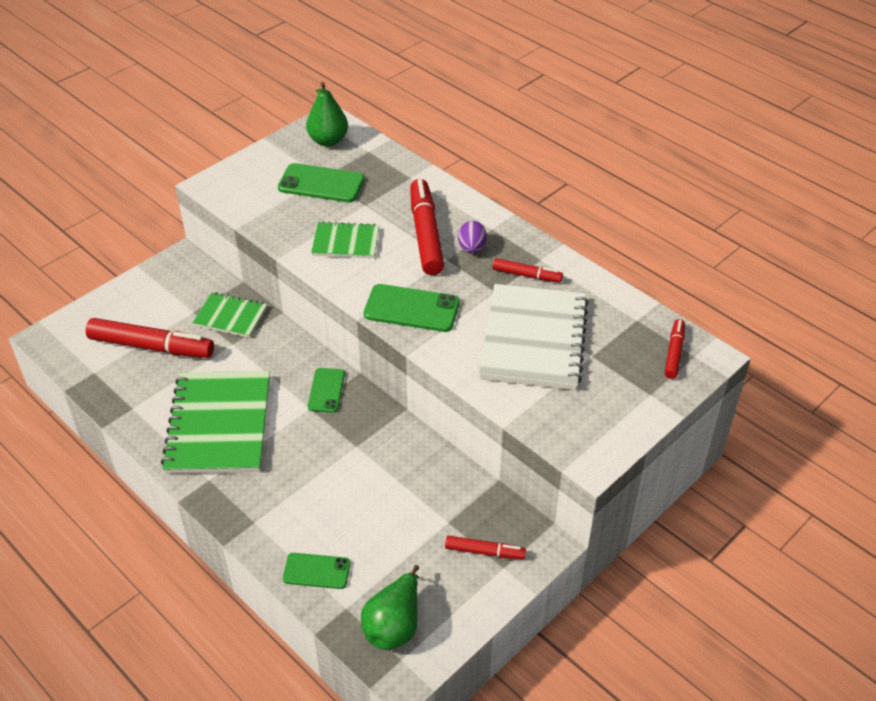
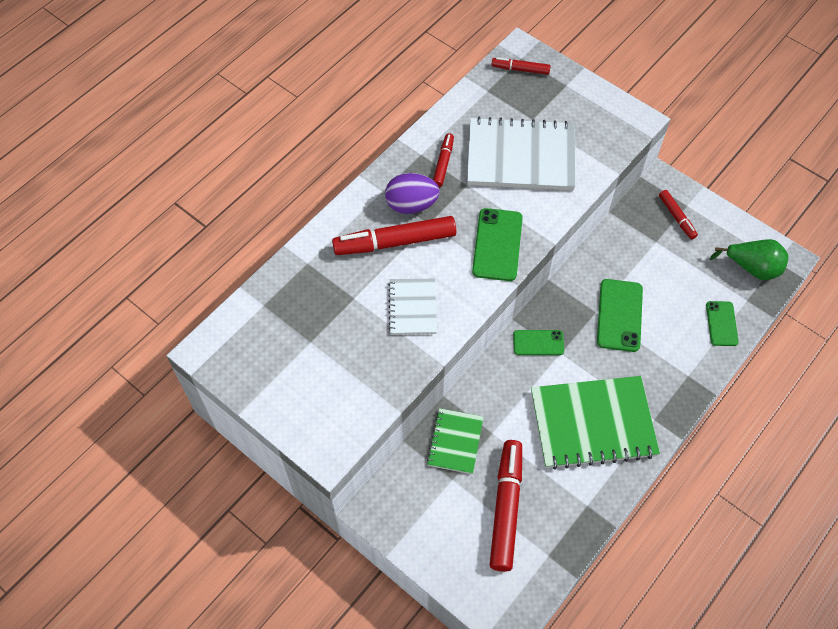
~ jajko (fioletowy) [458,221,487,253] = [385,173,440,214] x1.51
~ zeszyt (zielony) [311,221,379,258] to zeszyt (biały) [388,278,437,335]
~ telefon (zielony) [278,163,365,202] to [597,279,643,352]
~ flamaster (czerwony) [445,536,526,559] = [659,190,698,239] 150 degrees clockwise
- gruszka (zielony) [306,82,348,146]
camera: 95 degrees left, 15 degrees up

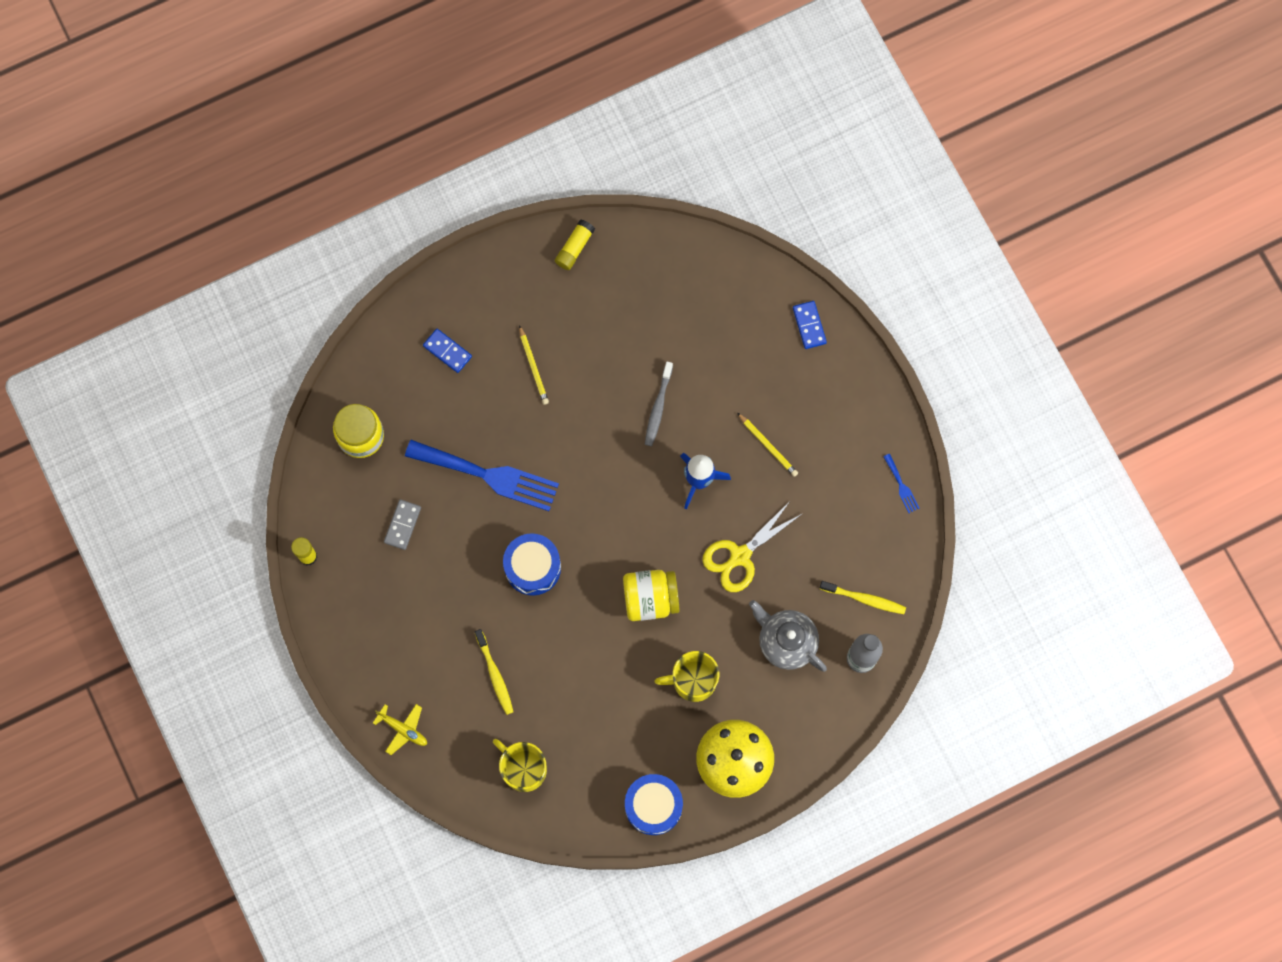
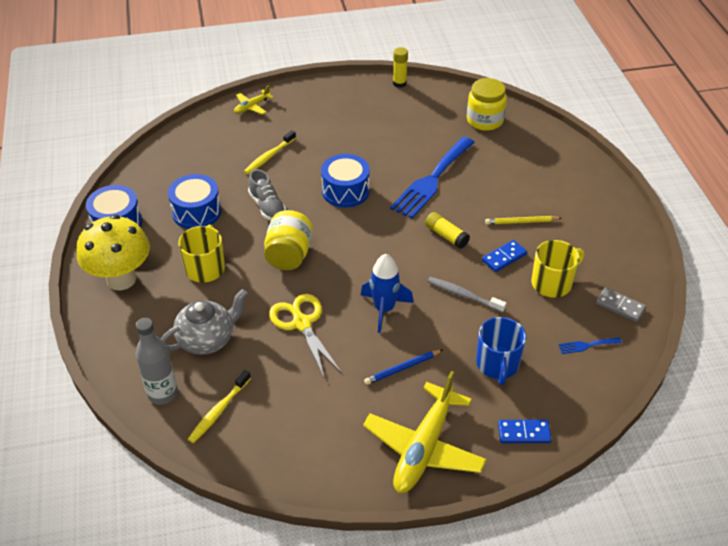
+ bęben (niebieski) [168,174,221,229]
~ szczoteczka do zębów (żółty) [475,629,514,715] = [244,130,296,174] 45 degrees counterclockwise
+ but (szary) [248,169,286,221]
+ samolot (żółty) [363,371,487,493]
~ ołówek (żółty) [737,413,798,477] to ołówek (niebieski) [364,350,442,385]
~ klej w sztyfcie (żółty) [555,220,595,270] to [425,212,470,249]
+ kubek (niebieski) [476,317,526,385]
~ kostka domina (niebieski) [423,329,472,373] to [482,240,527,272]
~ kubek (żółty) [493,739,547,792] to [531,240,584,298]
~ widelec (niebieski) [883,454,920,513] to [558,338,622,354]
~ kostka domina (szary) [384,500,421,550] to [596,288,646,322]
camera: 105 degrees right, 30 degrees down

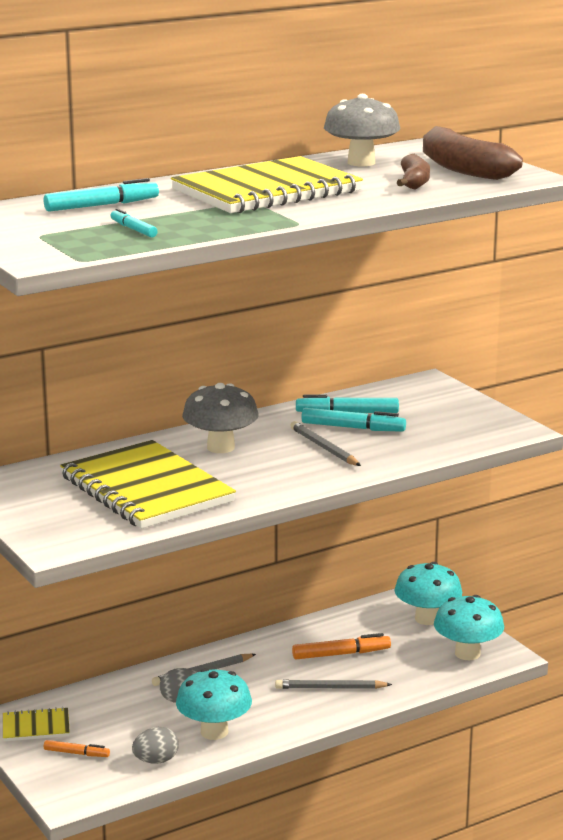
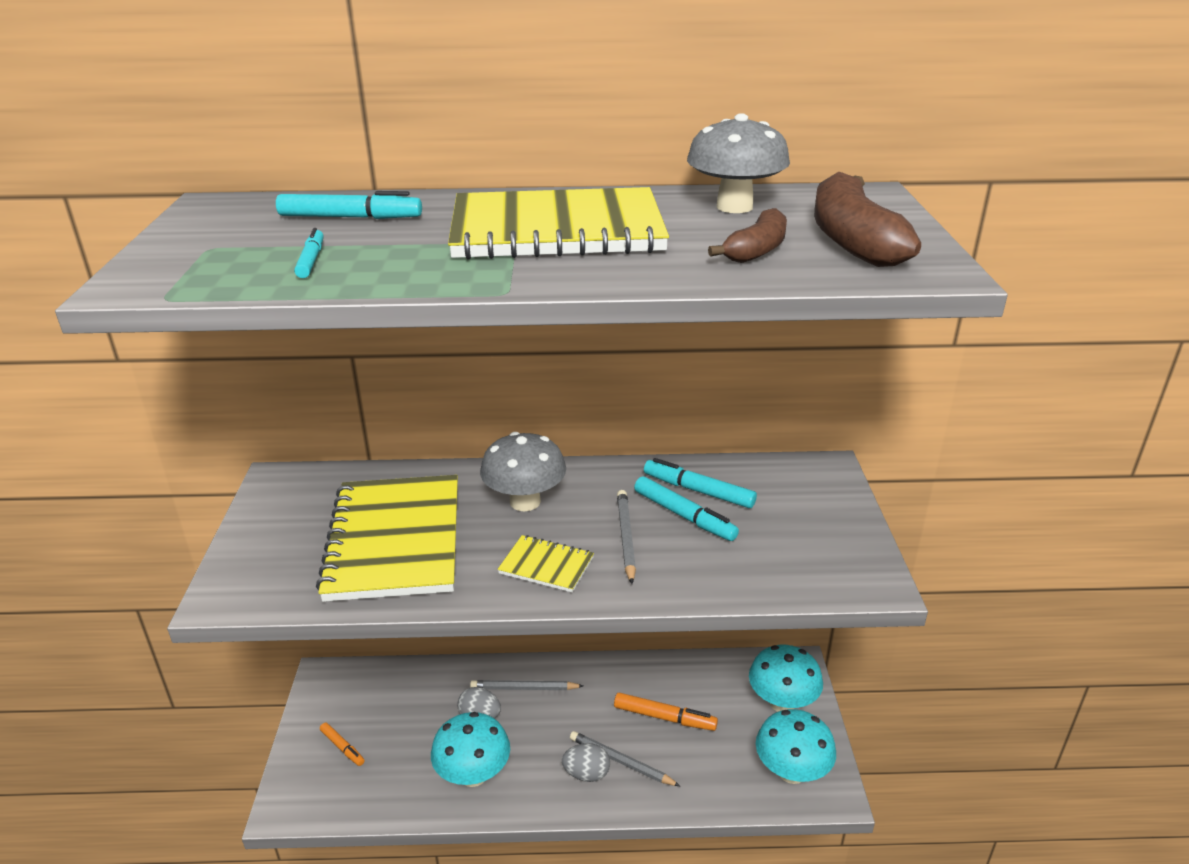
~ zeszyt (żółty) [3,707,70,741] to [498,535,594,592]
~ jajko (szary) [132,727,179,764] to [562,743,610,782]
camera: 30 degrees right, 10 degrees up

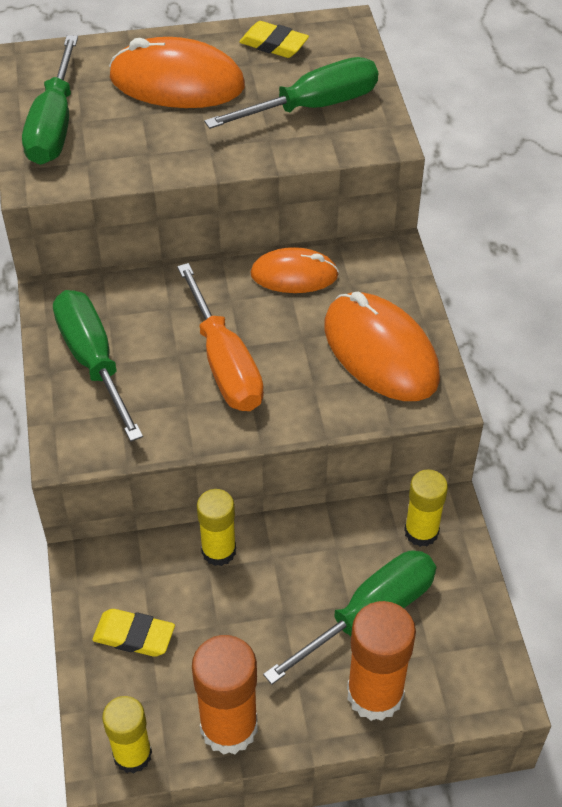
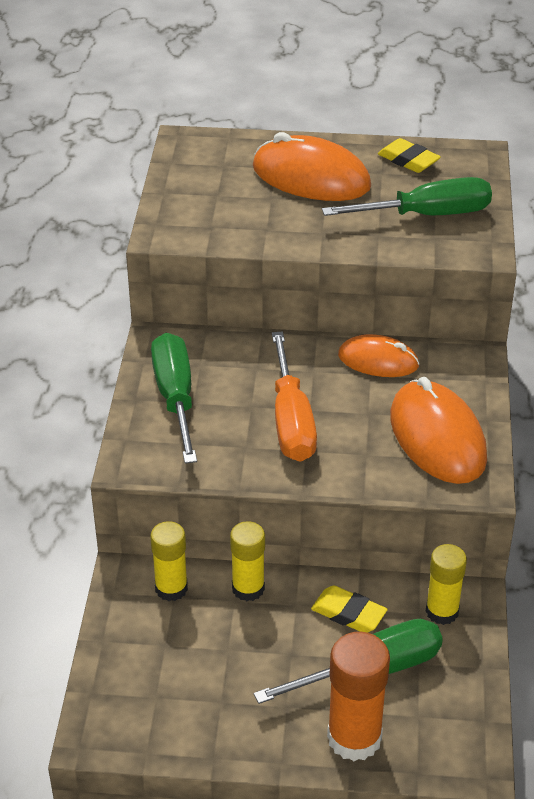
~ klej w sztyfcie (żółty) [102,696,152,773] to [150,521,188,601]
~ gumka do mazania (żółty) [92,609,175,657] to [311,585,388,633]
- śrubokręt (zielony) [22,35,78,165]
- klej w sztyfcie (pomarańczowy) [192,635,258,755]
camera: 15 degrees right, 10 degrees down

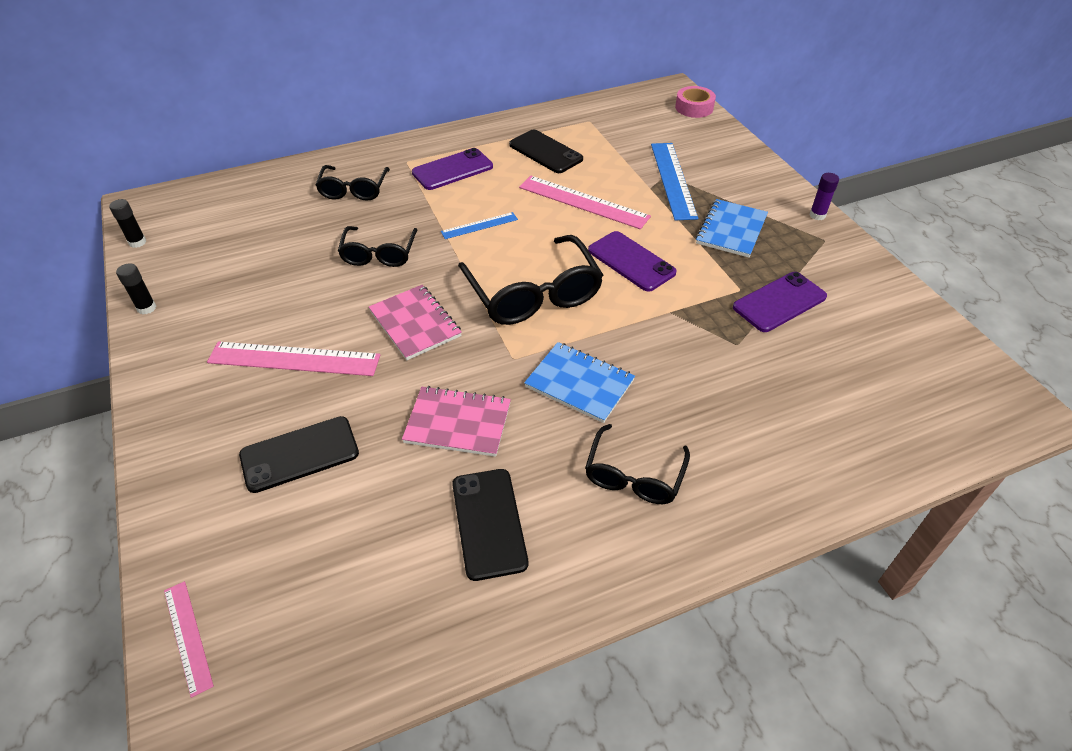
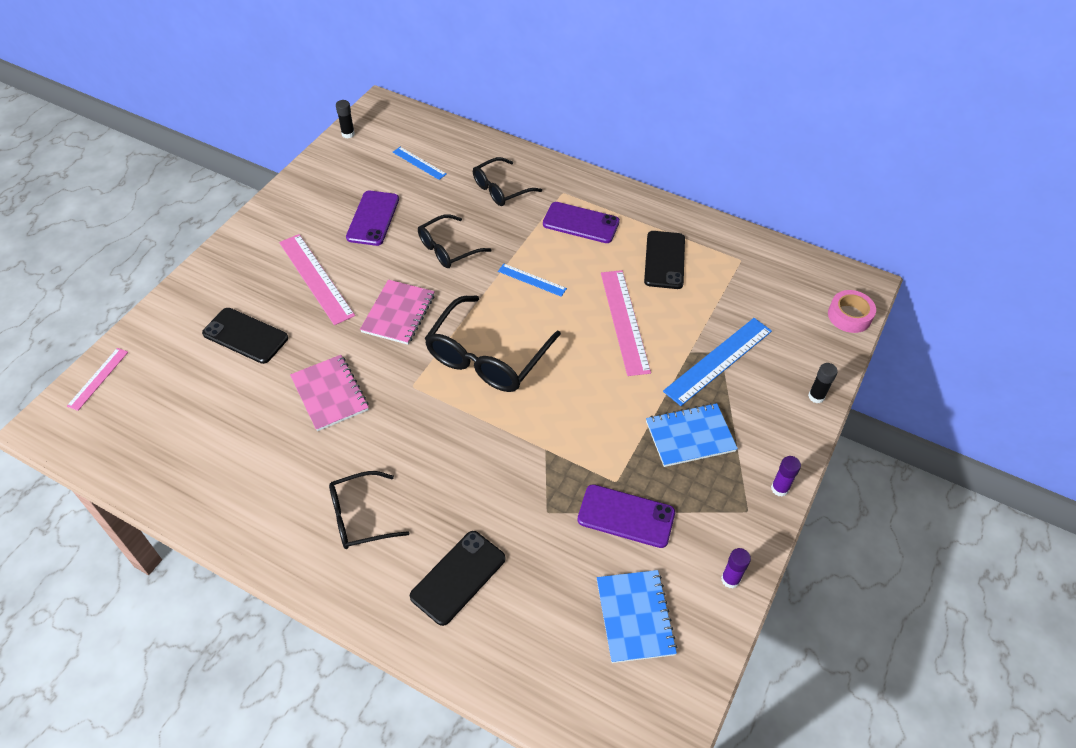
~ telefon (fioletowy) [588,231,677,292] to [346,191,399,246]
+ linijka (niebieski) [393,147,447,180]
~ telefon (czarny) [452,469,528,581] to [410,531,505,626]
~ zeszyt (niebieski) [524,342,635,423] to [597,570,677,663]
+ klej w sztyfcie (fioletowy) [721,548,751,588]
~ klej w sztyfcie (czarny) [116,263,156,314] to [808,363,838,403]
camera: 50 degrees right, 5 degrees up

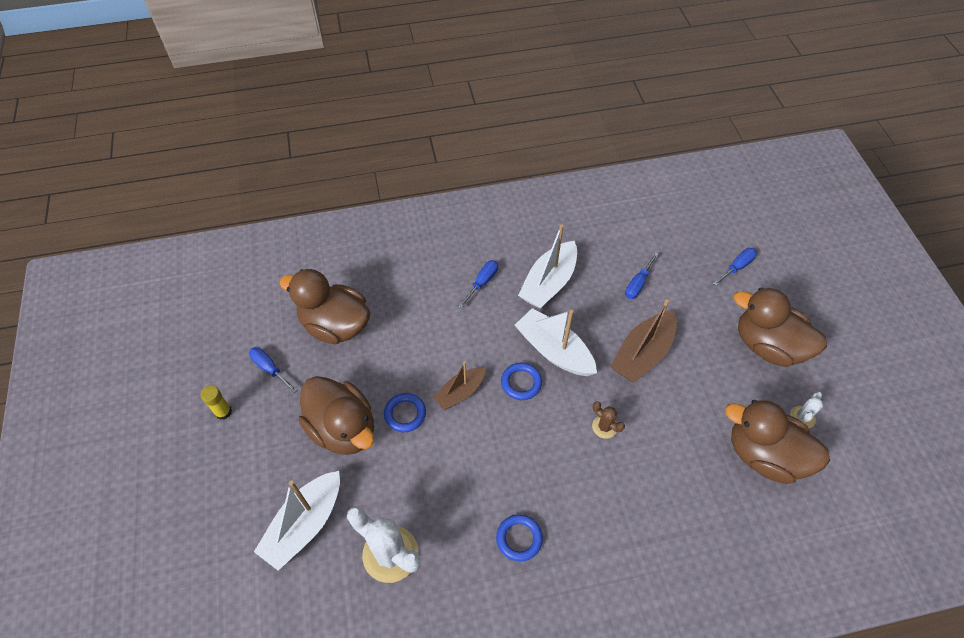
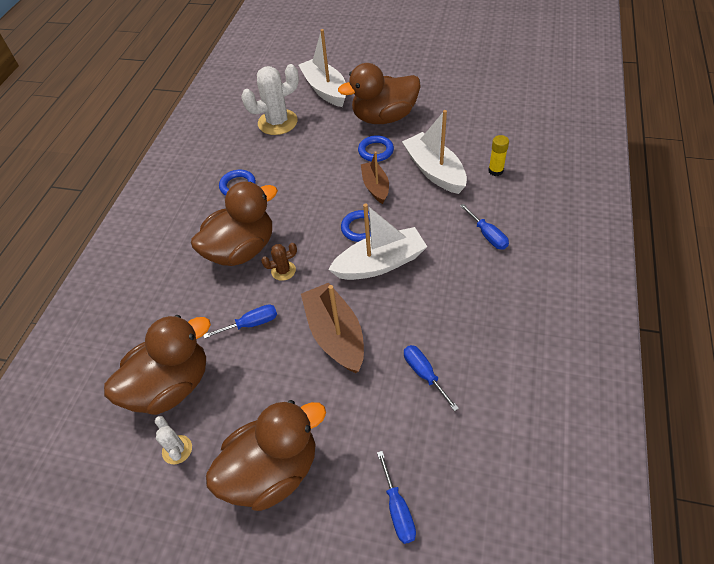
~ kaczka (brązowy) [279,269,370,344] to [191,182,278,266]
~ śrubokręt (niebieski) [249,347,298,393] to [203,305,277,339]
~ łódka (biały) [518,224,577,309] to [402,110,467,194]
~ klej w sztyfcie (żółty) [201,385,232,420] to [488,135,509,176]
camera: 120 degrees right, 5 degrees down

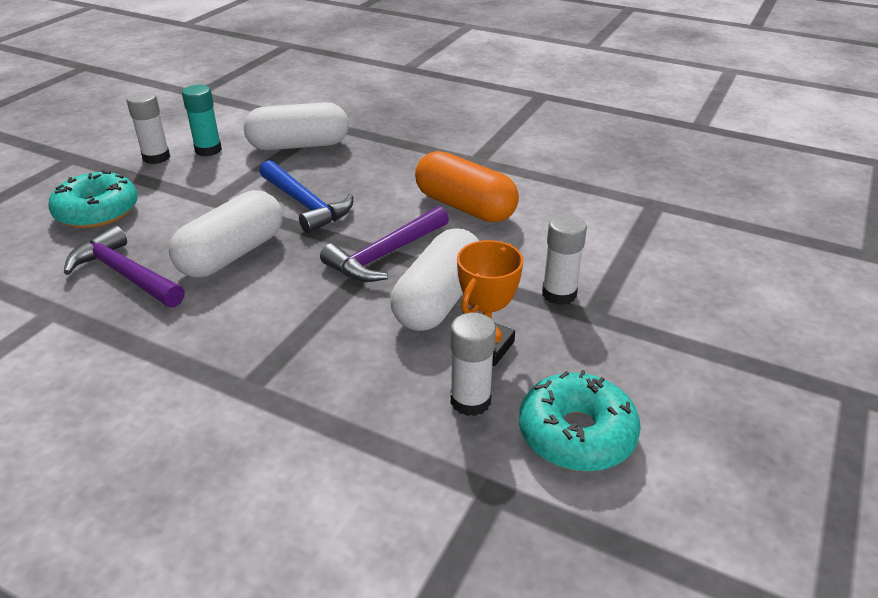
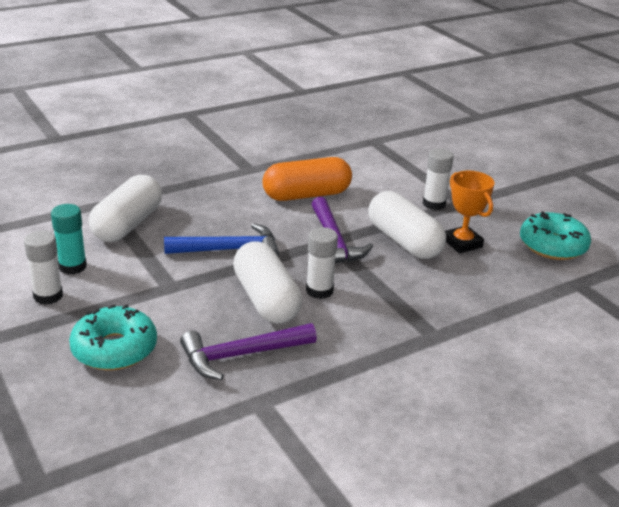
~ klej w sztyfcie (biały) [450,313,496,416] to [306,227,338,299]
camera: 60 degrees left, 5 degrees down

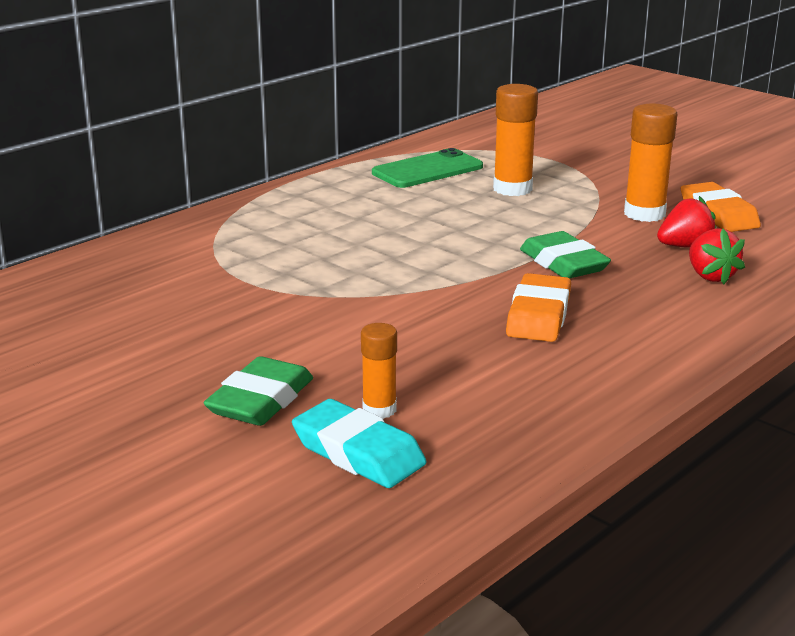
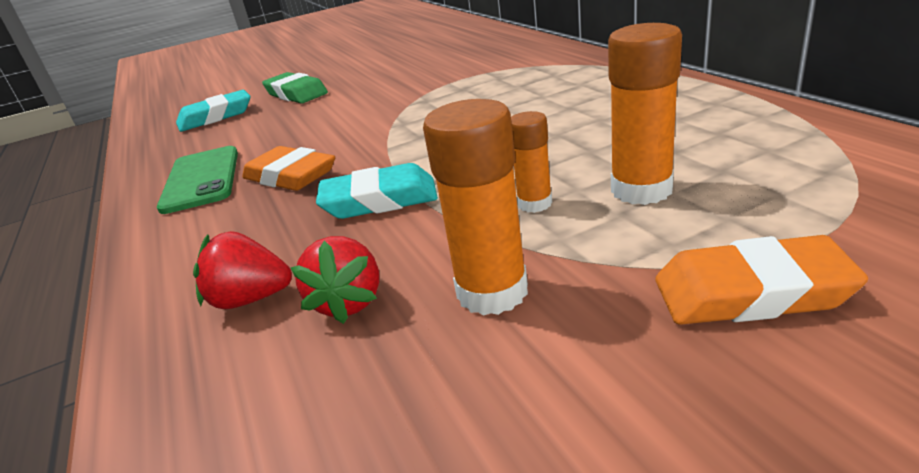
~ telefon (zielony) [372,148,483,188] to [157,146,238,214]
~ gumka do mazania (zielony) [520,231,611,278] to gumka do mazania (turkusowy) [316,163,438,219]
~ klej w sztyfcie (pomarańczowy) [361,323,397,419] to [511,111,552,213]
~ gumka do mazania (pomarańczowy) [681,182,761,232] to [655,235,868,325]
camera: 115 degrees right, 5 degrees up

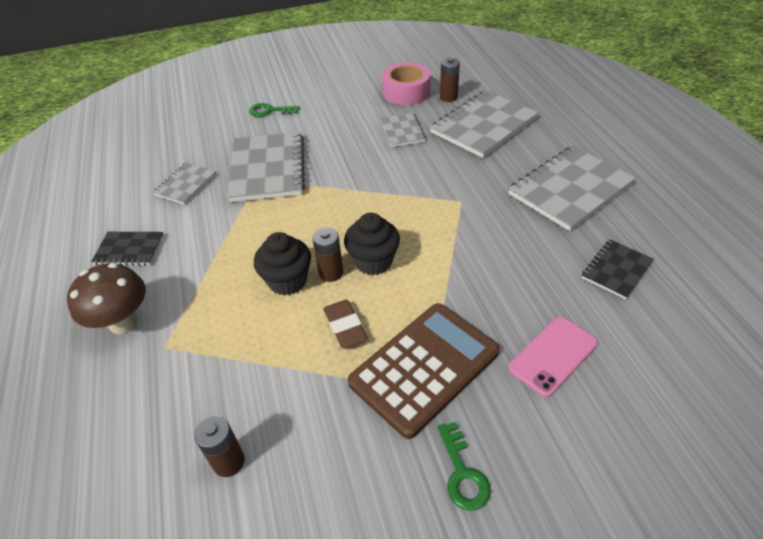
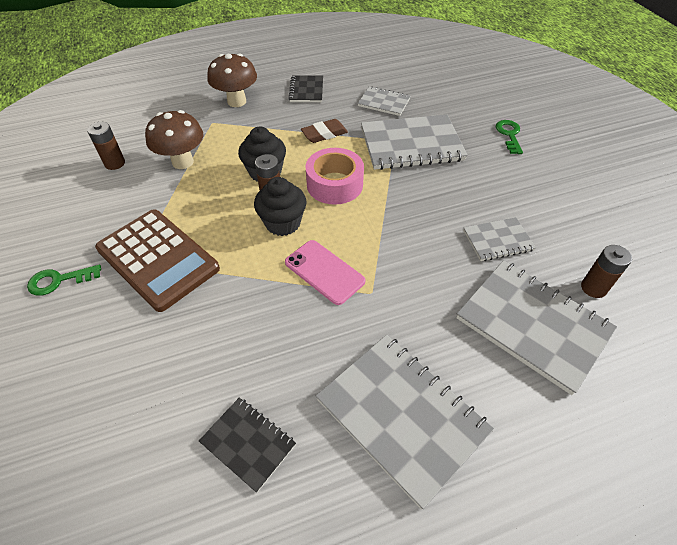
+ grzyb (brązowy) [145,110,203,169]
~ telefon (różowy) [508,316,598,398] to [285,240,366,305]
~ gumka do mazania (brązowy) [323,300,368,349] to [301,119,348,143]
~ taśma klejąca (różowy) [382,62,431,105] to [305,148,364,205]
camera: 85 degrees right, 5 degrees up

